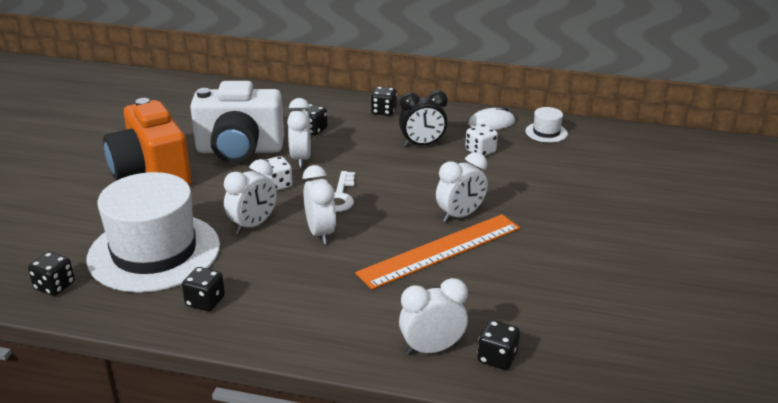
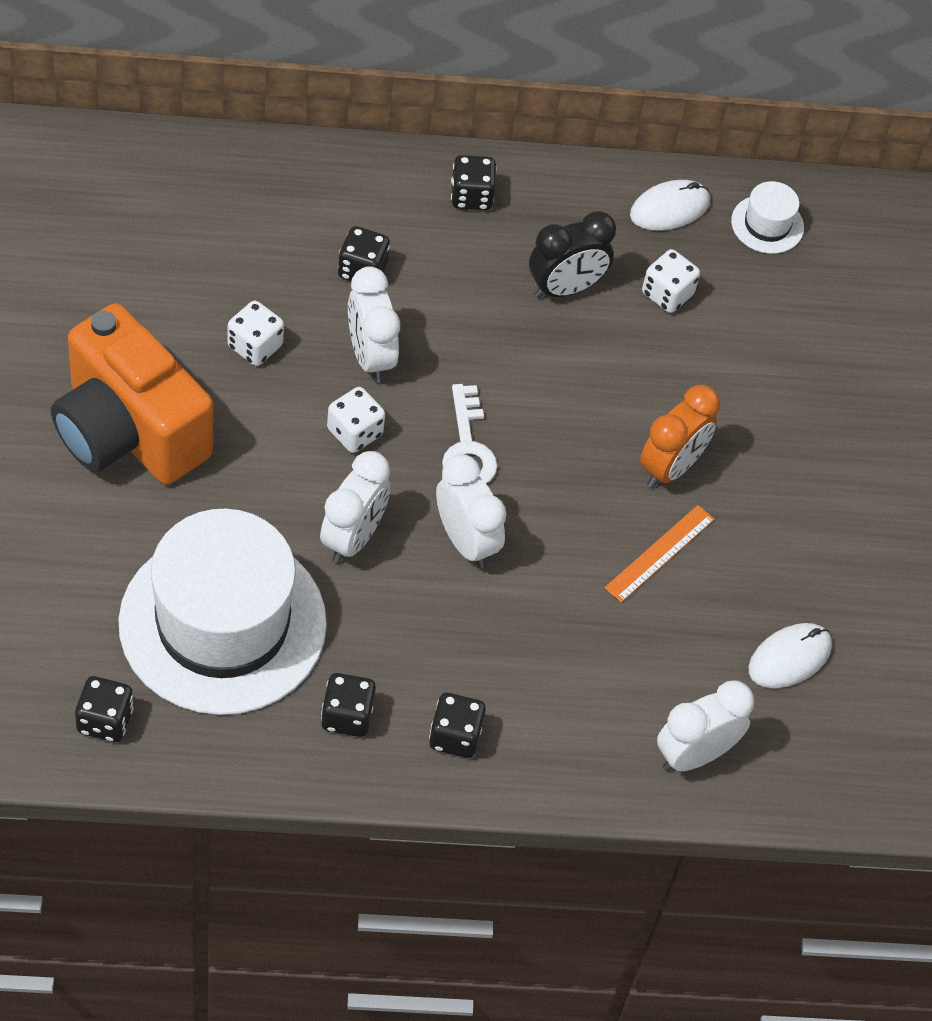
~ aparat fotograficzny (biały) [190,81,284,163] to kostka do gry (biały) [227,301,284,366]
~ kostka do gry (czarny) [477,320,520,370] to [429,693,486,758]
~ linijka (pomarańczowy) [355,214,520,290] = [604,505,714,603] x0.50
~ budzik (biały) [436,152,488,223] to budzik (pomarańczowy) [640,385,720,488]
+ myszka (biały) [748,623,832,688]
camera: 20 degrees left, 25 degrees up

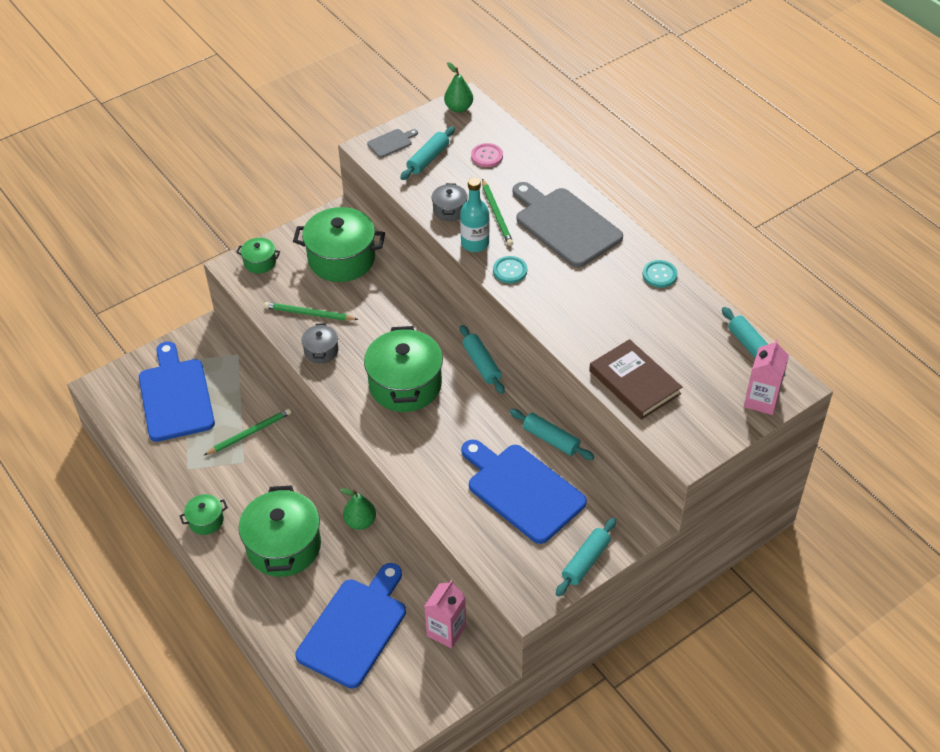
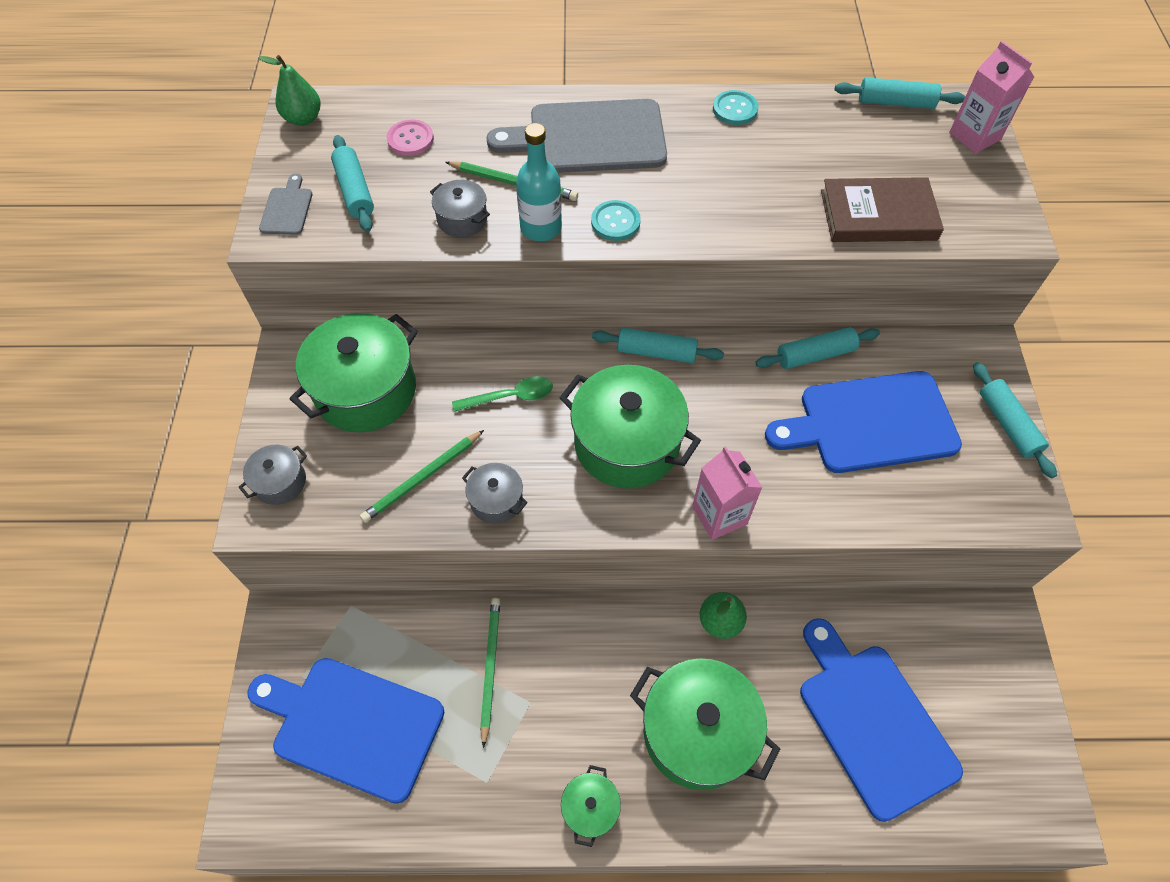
~ garnek (zielony) [236,238,280,274] to garnek (szary) [239,445,307,505]
+ łyżka (zielony) [452,376,553,412]
~ karton mleka (różowy) [424,580,466,649] to [692,446,763,540]
camera: 55 degrees left, 10 degrees up

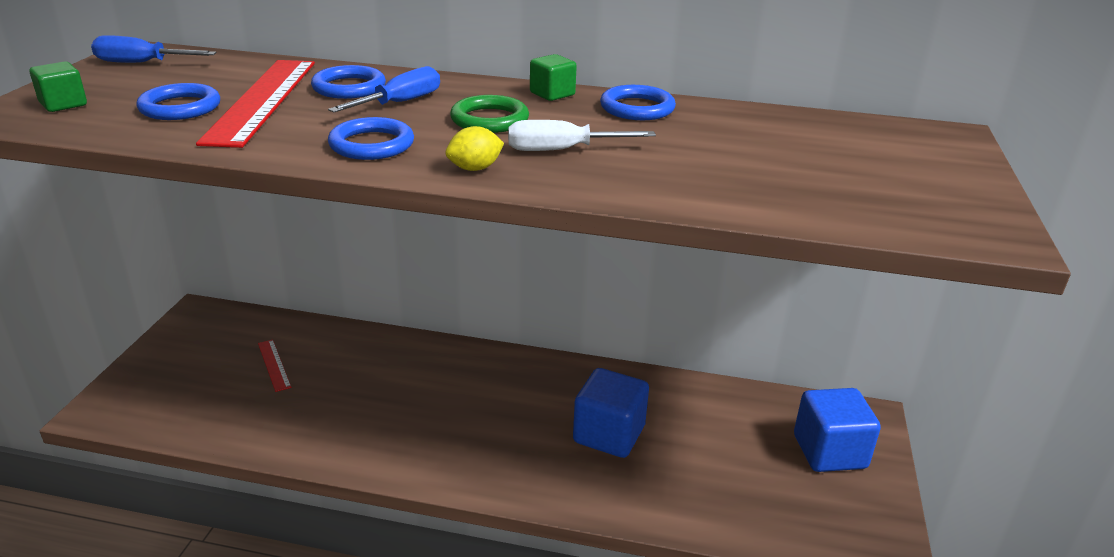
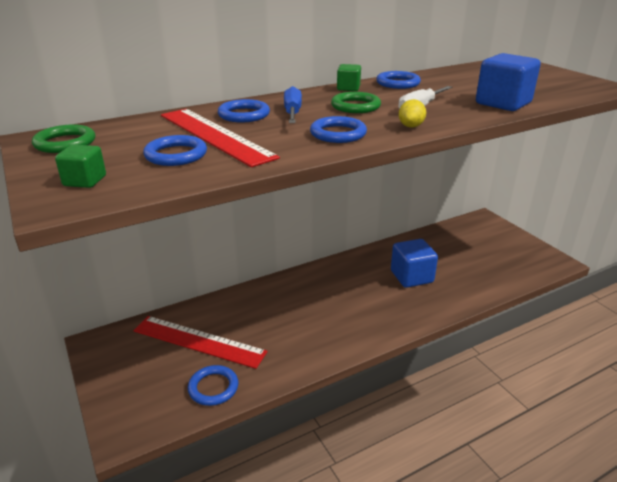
~ śrubokręt (niebieski) [91,35,217,63] to pierścień (zielony) [32,124,95,153]
~ linijka (czerwony) [258,340,291,392] = [134,316,268,369] x2.18
+ pierścień (niebieski) [188,365,238,406]
~ sześcian (niebieski) [794,388,881,472] to [476,53,541,111]
camera: 40 degrees left, 0 degrees up

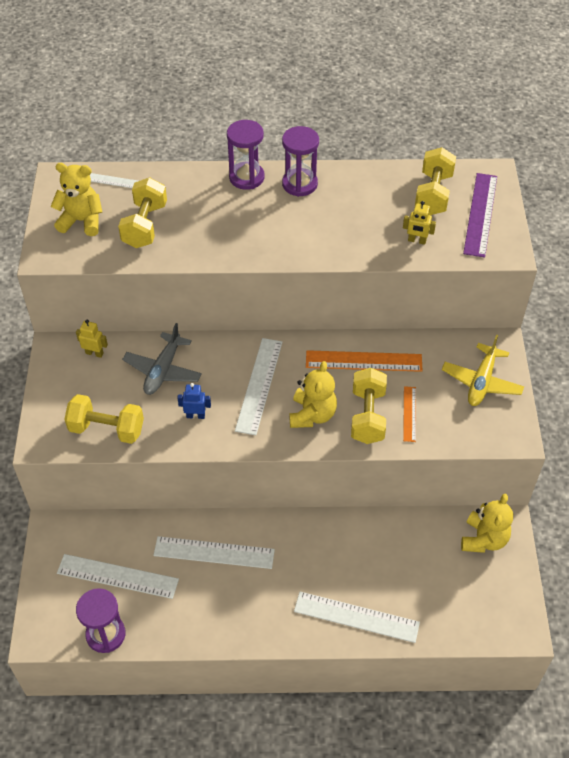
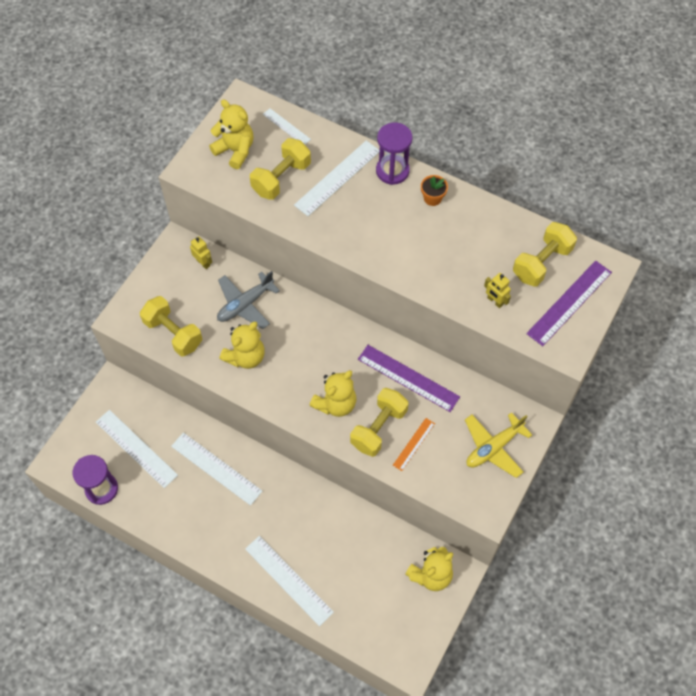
~ robot (niebieski) [178,383,211,419] to miś (żółty) [220,321,265,369]
~ linijka (biały) [235,338,283,435] to [294,140,380,216]
~ linijka (pomarańczowy) [306,350,423,372] to linijka (fioletowy) [358,345,460,412]
~ klepsydra (fioletowy) [282,126,319,197] to doniczka (pomarańczowy) [421,175,448,206]
camera: 30 degrees right, 10 degrees up

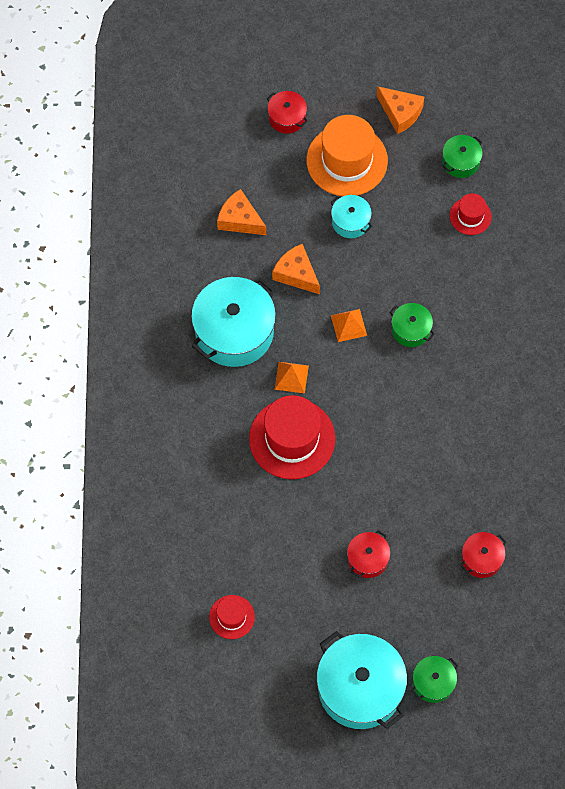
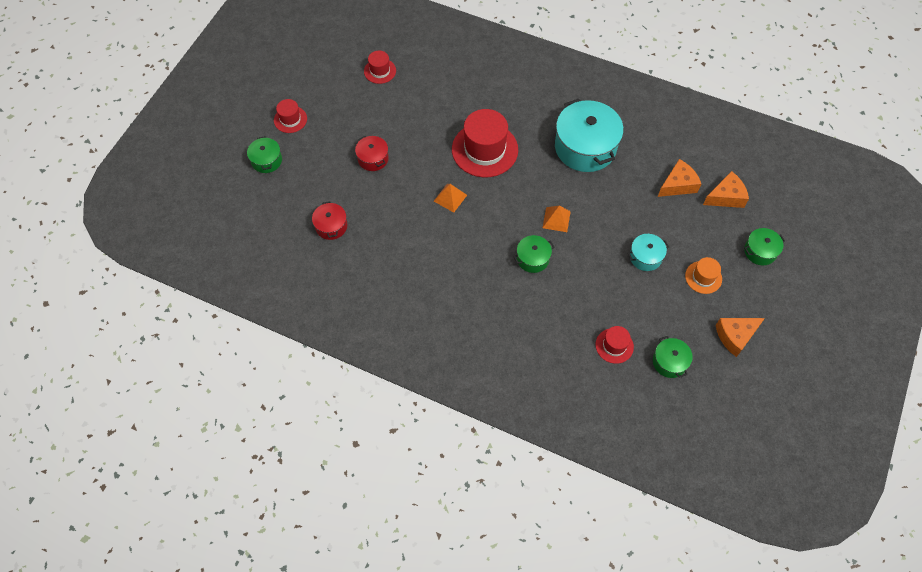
~ garnek (turkusowy) [317,631,407,729] to kapelusz (czerwony) [274,99,307,133]
~ piramida (pomarańczowy) [274,362,309,394] to [434,184,467,212]
~ kapelusz (pomarańczowy) [306,115,388,196] = [685,257,722,294] x0.51
~ ser (pomarańczowy) [272,244,320,294] to [703,171,749,208]
~ garnek (czerwony) [267,91,308,134] to garnek (zielony) [744,228,785,265]
camera: 115 degrees right, 5 degrees down

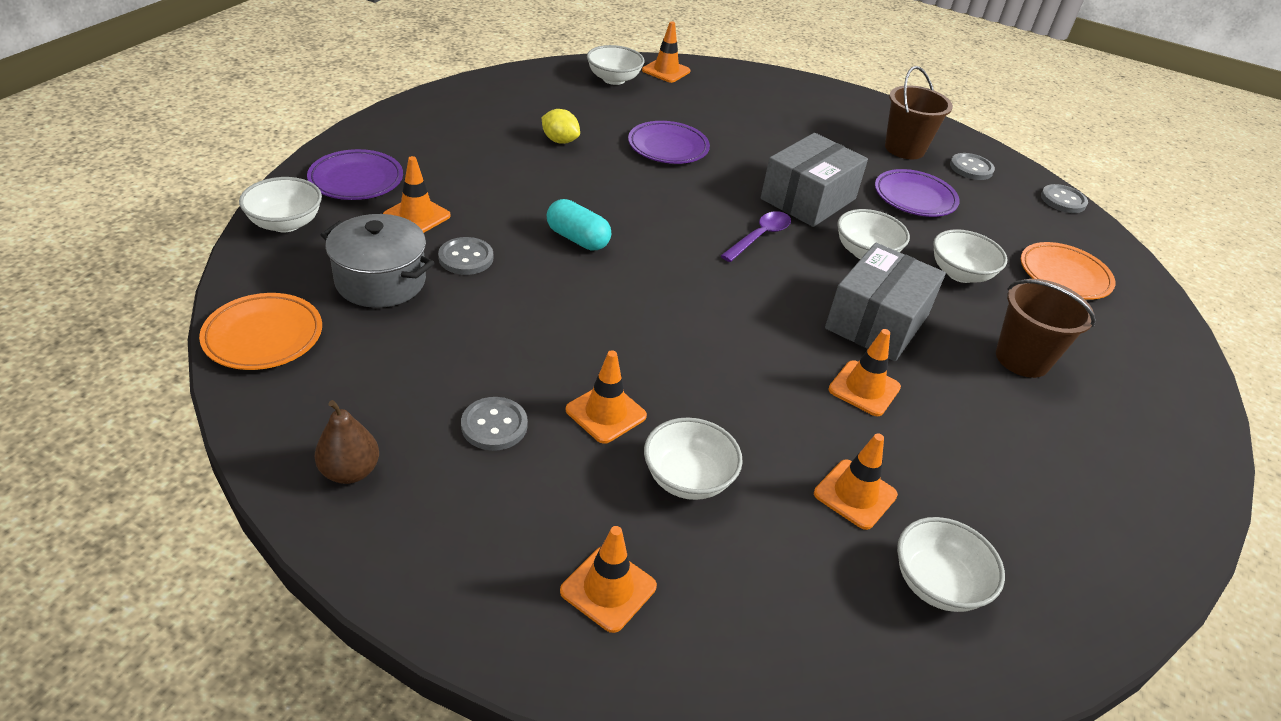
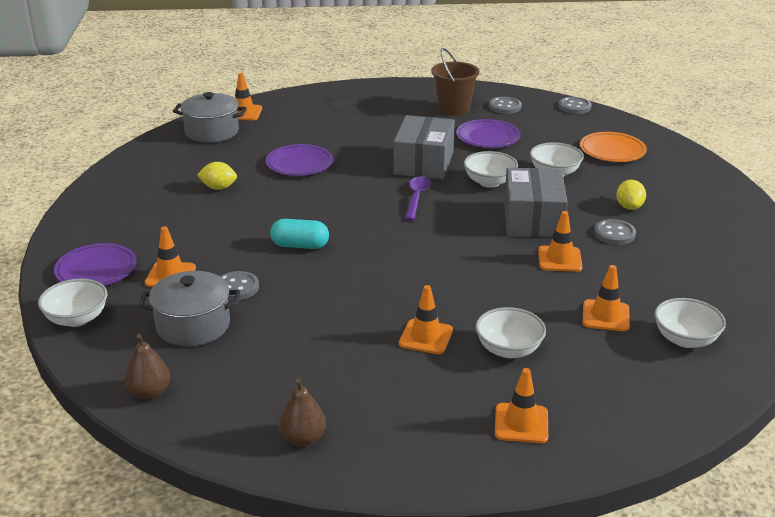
~ talerz (pomarańczowy) [199,293,322,370] to gruszka (brązowy) [125,334,170,400]
~ miska (biały) [587,45,645,85] to garnek (szary) [173,92,247,143]
~ guzik (szary) [461,397,528,451] to [594,219,636,245]
~ wiadro (brązowy) [996,279,1096,378] to cytryna (żółty) [617,180,646,210]
camera: 25 degrees left, 10 degrees down

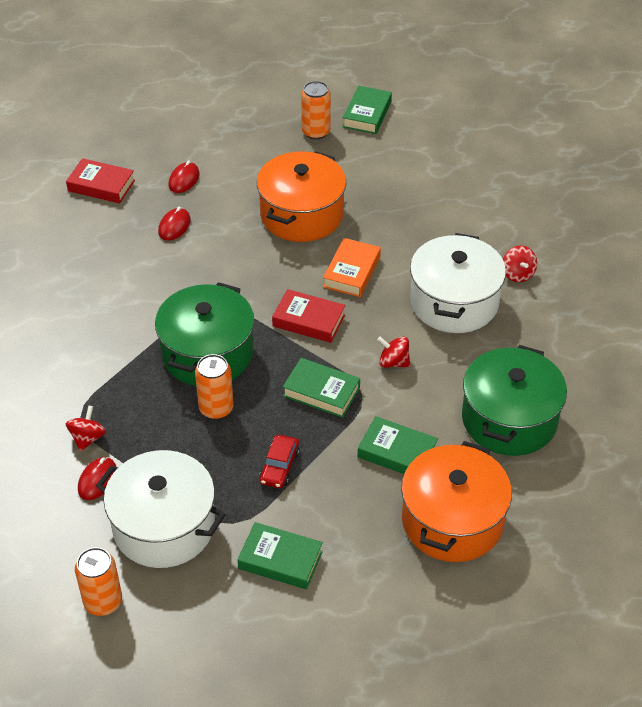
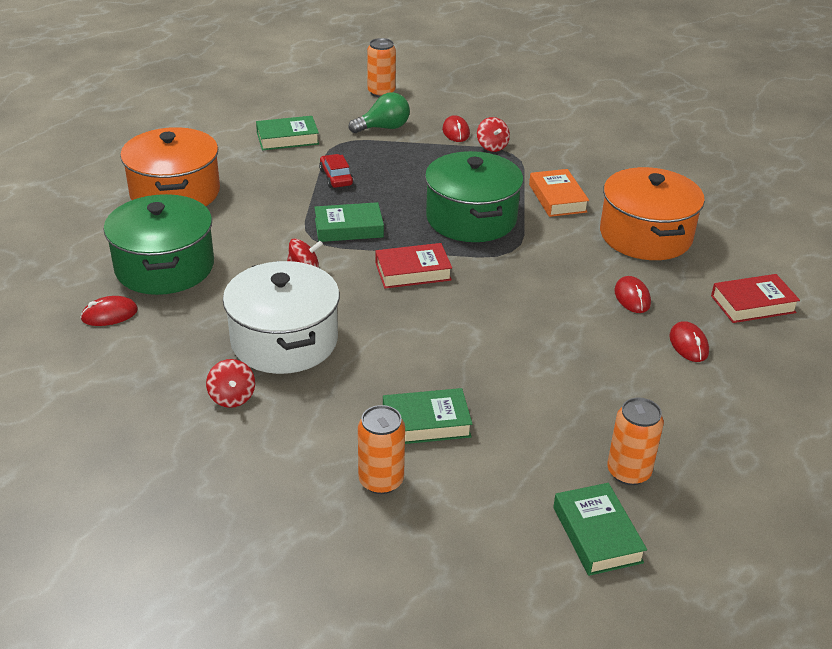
+ myszka (czerwony) [80,296,138,326]
~ bączek (czerwony) [503,246,537,282] = [206,359,255,408] 150 degrees counterclockwise
~ garnek (biały) [96,450,226,568] to żarówka (zielony) [349,92,410,133]
~ puszka (pomarańczowy) [195,354,234,419] to [358,405,405,494]
~ książka (zielony) [358,416,438,474] to [383,388,472,444]
~ książka (pomarańczowy) [323,238,381,297] to [529,169,589,217]
~ garnek (pomarańczowy) [257,151,346,242] to [600,167,705,260]
camera: 145 degrees right, 10 degrees down

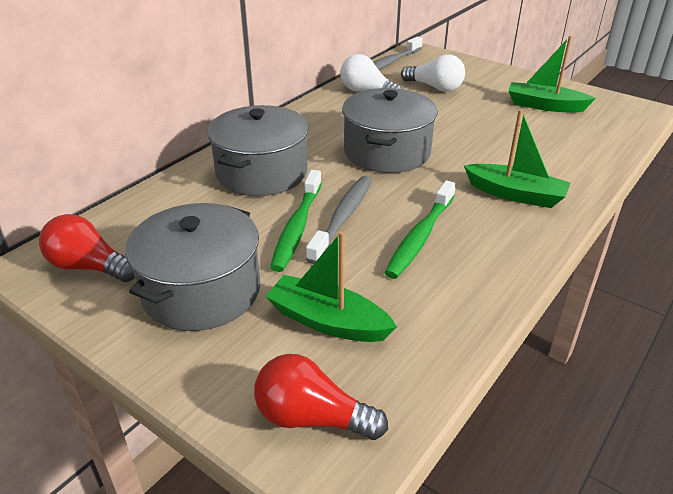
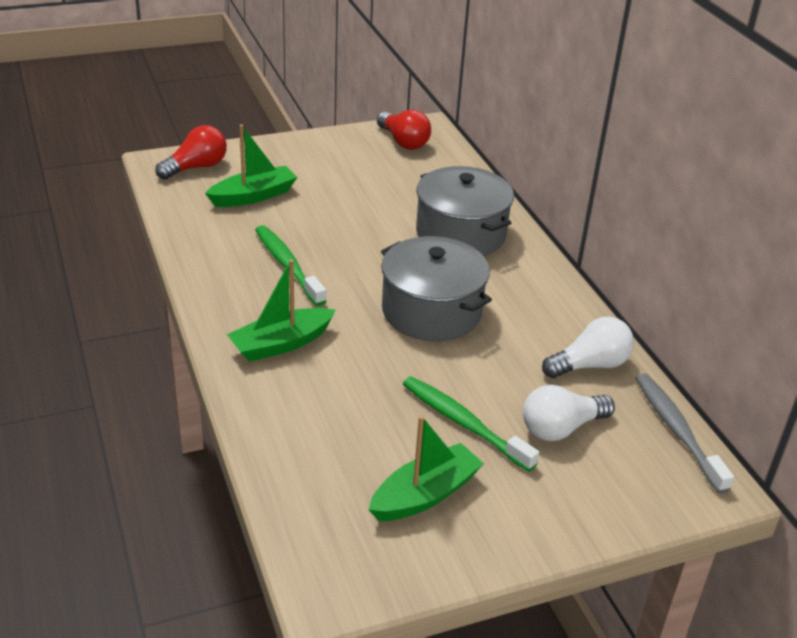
~ żarówka (czerwony) [39,214,135,282] = [377,110,431,150] 90 degrees clockwise
~ szczoteczka do zębów (zielony) [270,170,322,272] to [403,376,540,472]
- garnek (szary) [125,203,260,331]
- szczoteczka do zębów (szary) [306,176,372,264]
camera: 120 degrees right, 0 degrees up

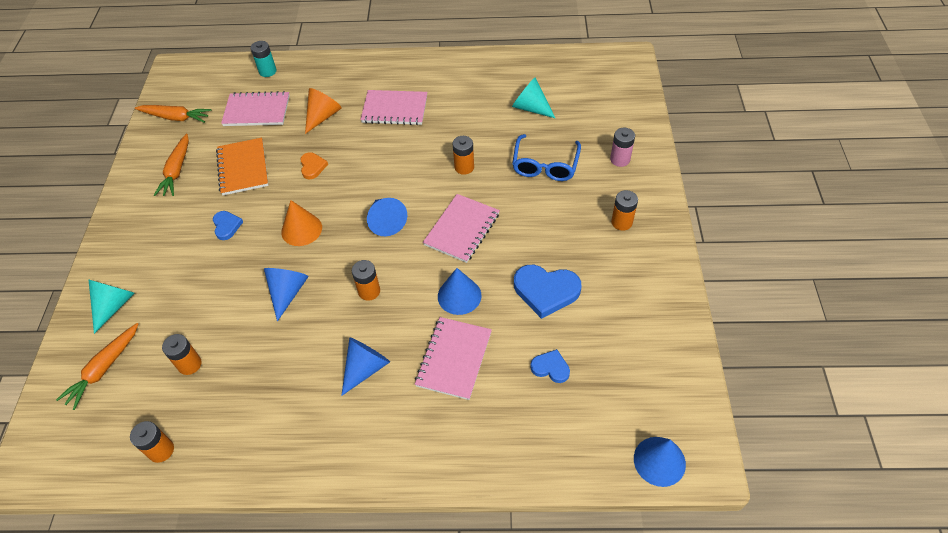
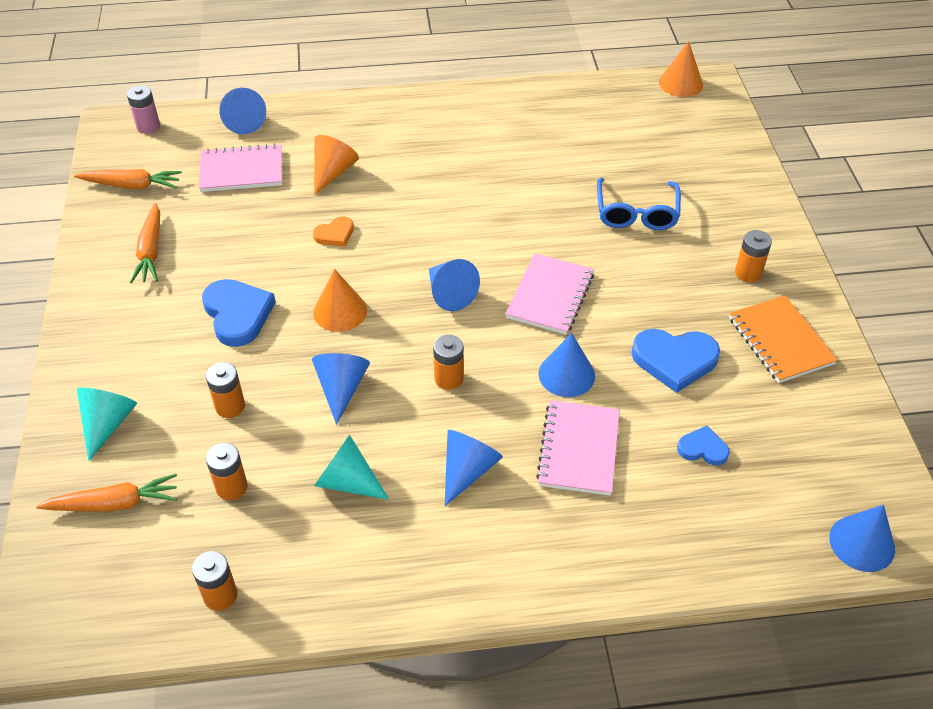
~ marchewka (pomarańczowy) [56,323,138,410] = [36,474,177,512] 120 degrees counterclockwise
~ bateria (różowy) [610,128,635,167] to [127,85,160,134]
~ serce (niebieski) [213,211,243,240] = [202,279,276,347] x1.82
~ bateria (pomarańczowy) [453,136,474,175] to [206,362,245,418]
~ bateria (turkusowy) [251,41,276,77] to stożek (niebieski) [219,88,266,134]
~ serce (pomarańczowy) [300,152,328,179] = [313,216,354,247] 75 degrees clockwise
~ stożek (turkusowy) [512,77,555,118] to [314,435,389,500]
+ stożek (pomarańczowy) [659,41,703,97]
~ zeszyt (pomarańczowy) [216,138,268,195] to [729,296,838,383]
- zeszyt (różowy) [360,90,427,125]
camera: 10 degrees left, 5 degrees down

